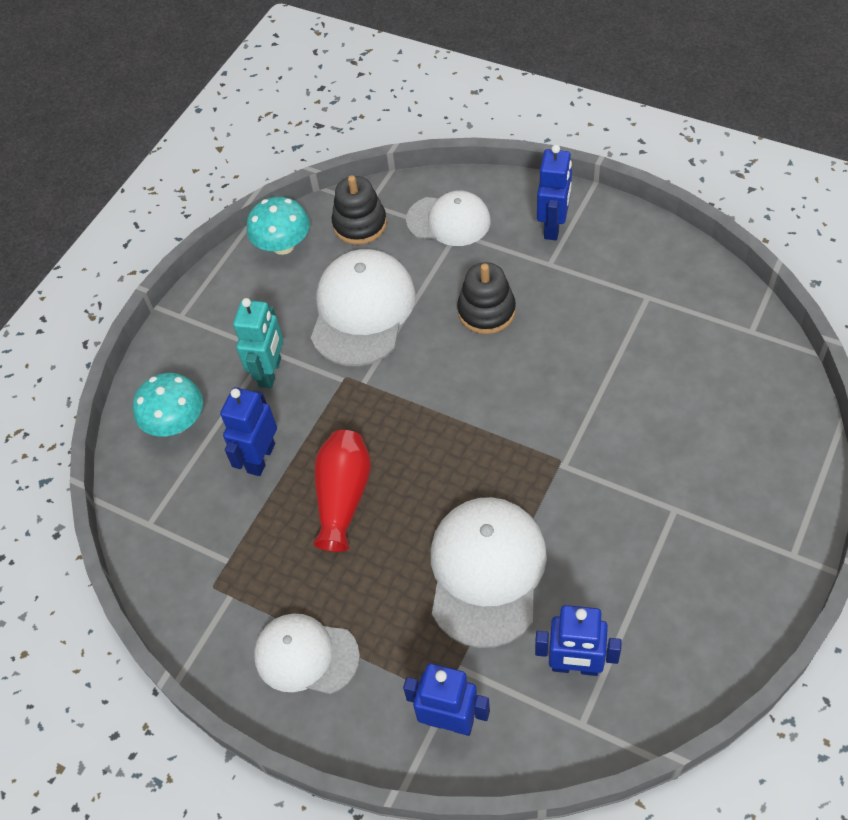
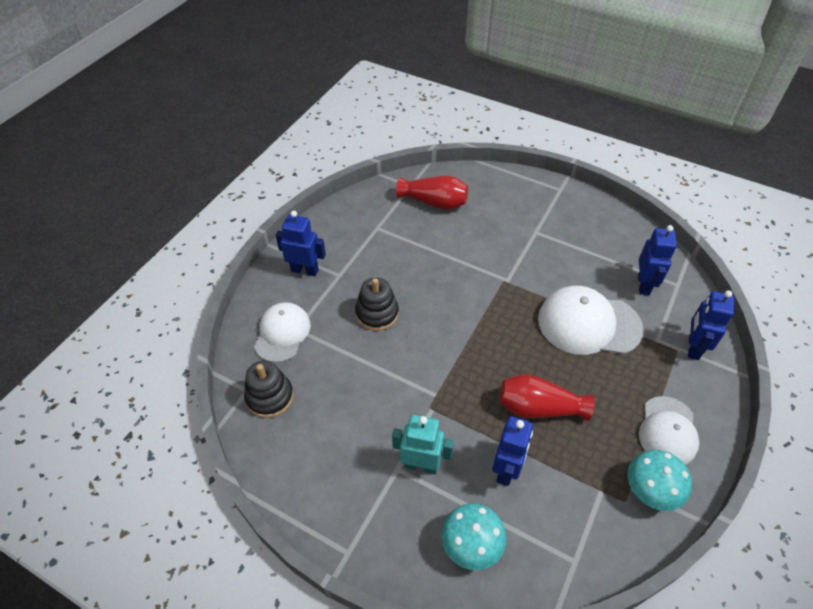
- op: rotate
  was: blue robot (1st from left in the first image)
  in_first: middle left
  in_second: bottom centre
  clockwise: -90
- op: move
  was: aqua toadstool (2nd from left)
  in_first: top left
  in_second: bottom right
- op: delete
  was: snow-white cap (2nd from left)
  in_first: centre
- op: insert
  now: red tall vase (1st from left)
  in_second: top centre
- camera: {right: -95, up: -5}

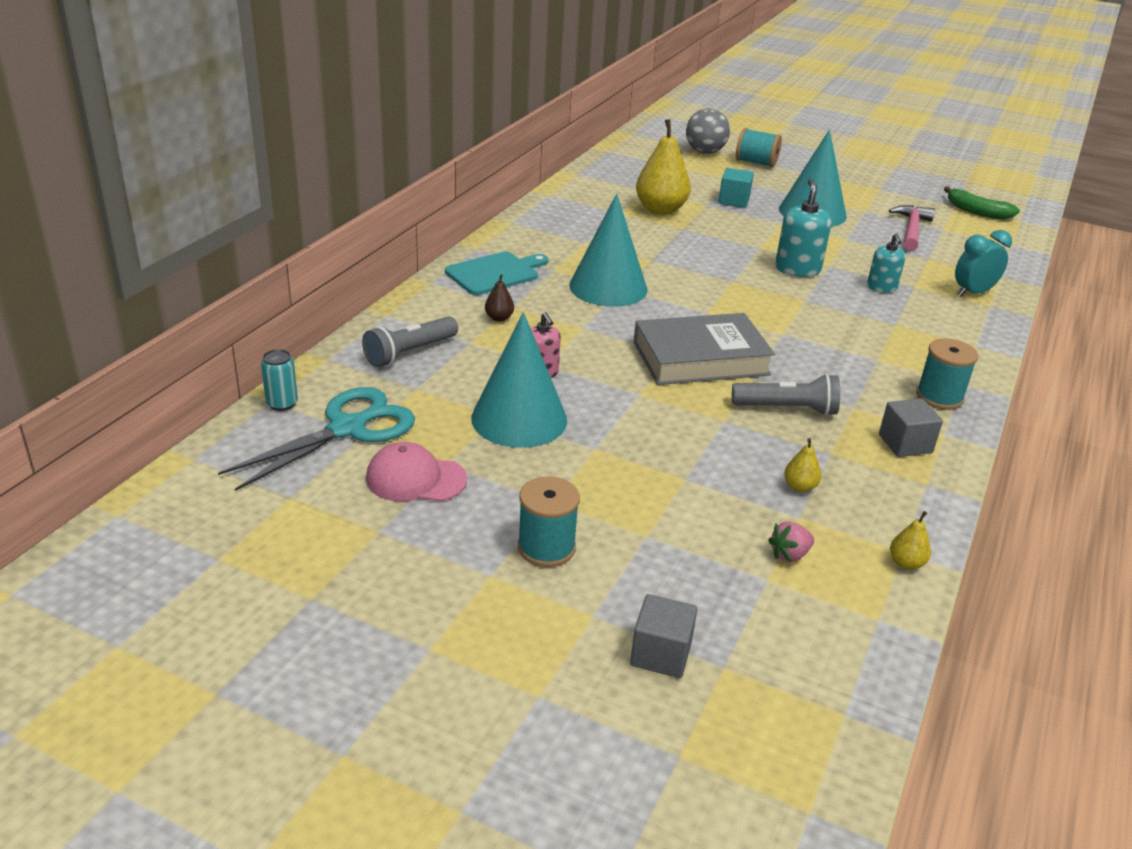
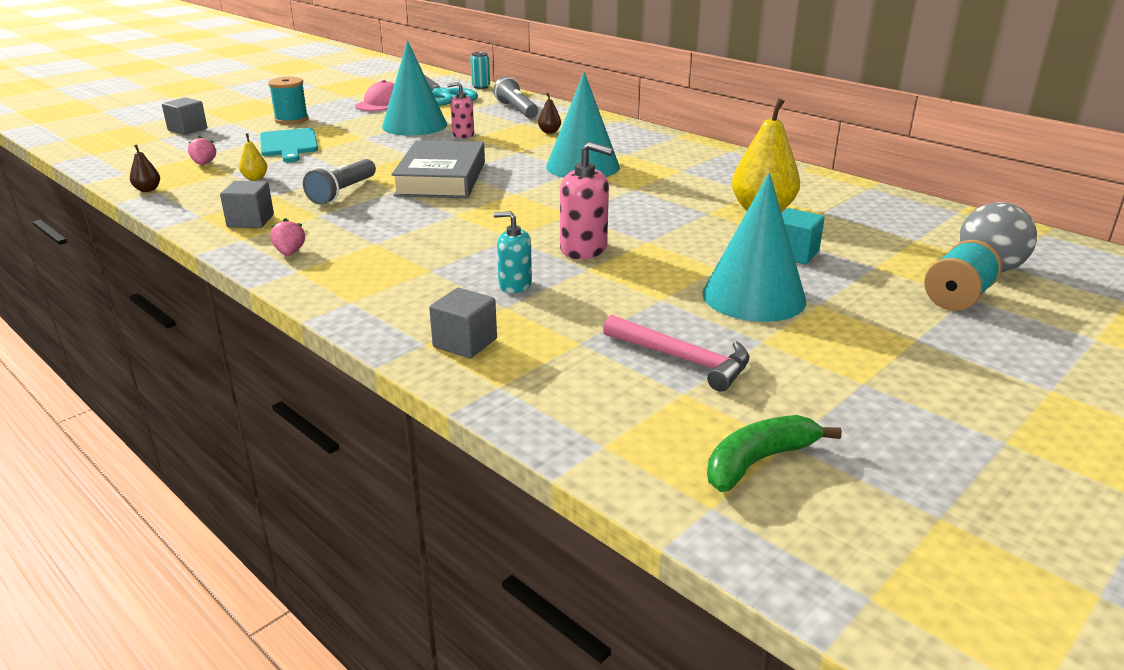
- op: move
  was: aqua cutting board
  in_first: top centre
  in_second: top left
- op: recolor
  was: aqua soap dispenser (1st from left)
  now: rose-pink soap dispenser (2nd from left)
  in_first: top right
  in_second: top centre
- op: recolor
  was: golden pear fruit (3rd from left)
  now: brown pear fruit (1st from left)
  in_first: middle right
  in_second: top left
- op: replace
  was: aqua bobbin (3rd from left)
  now: rose-pink berry (2nd from left)
  in_first: middle right
  in_second: middle left
- op: replace
  was: aqua alarm clock
  now: grey solid cube (3rd from left)
  in_first: top right
  in_second: centre
- camera: {right: 110, up: -5}

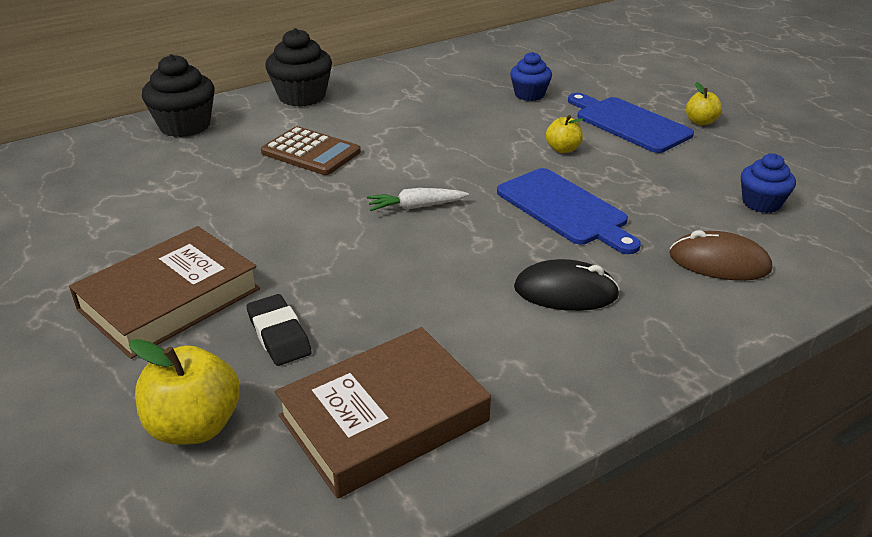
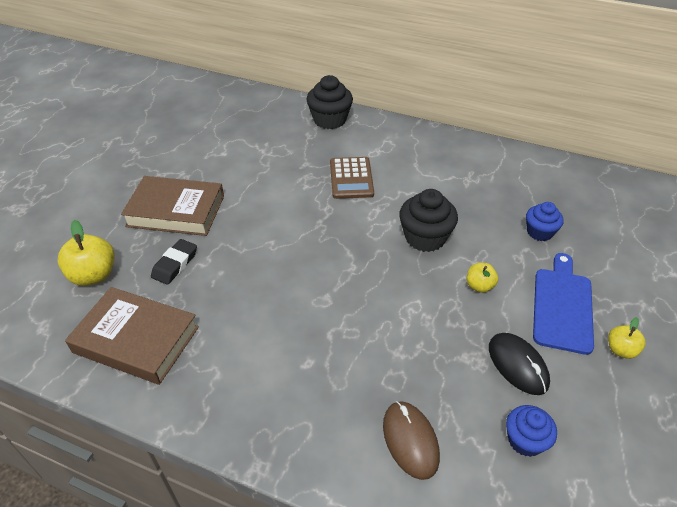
- op: move
  was: ebony muffin (2nd from left)
  in_first: top centre
  in_second: centre
- op: delete
  was: snow-white carrot
  in_first: centre
- op: delete
  was: blue cutting board (1st from left)
  in_first: centre
- op: move
  was: ebony computer mouse
  in_first: centre
  in_second: bottom right
- camera: {right: 55, up: 10}

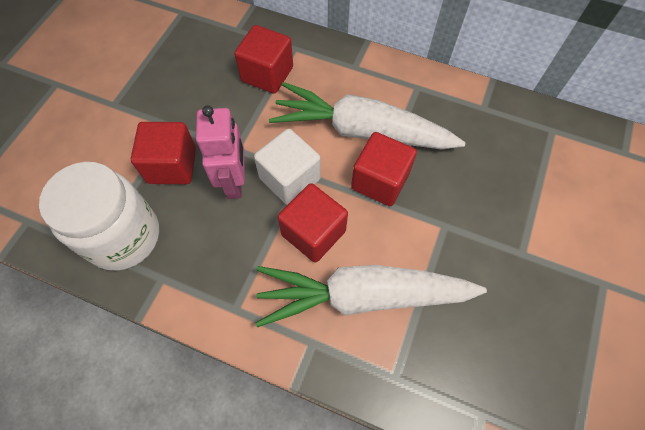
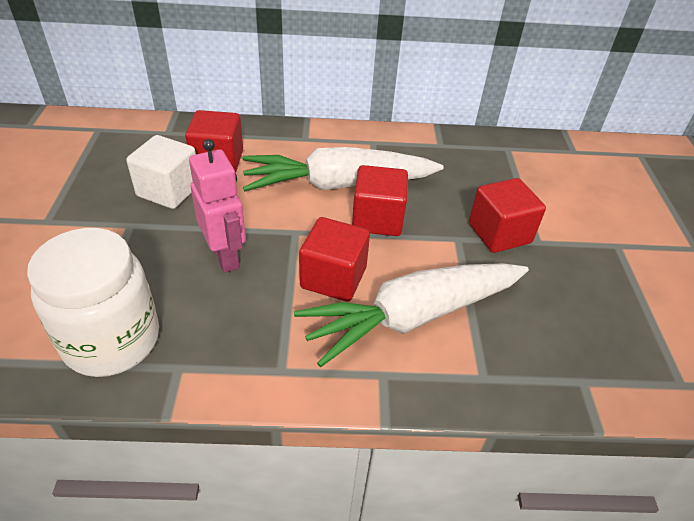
- op: move
  was: red solid cube (1st from left in the first image)
  now: red solid cube (4th from left)
  in_first: middle left
  in_second: middle right
- op: move
  was: snow-white solid cube
  in_first: centre
  in_second: top left
- camera: {right: -25, up: -20}

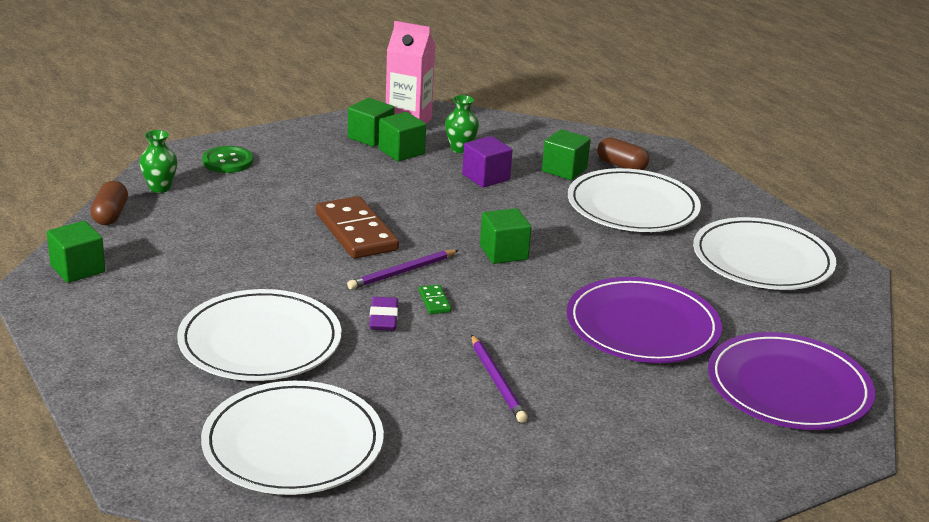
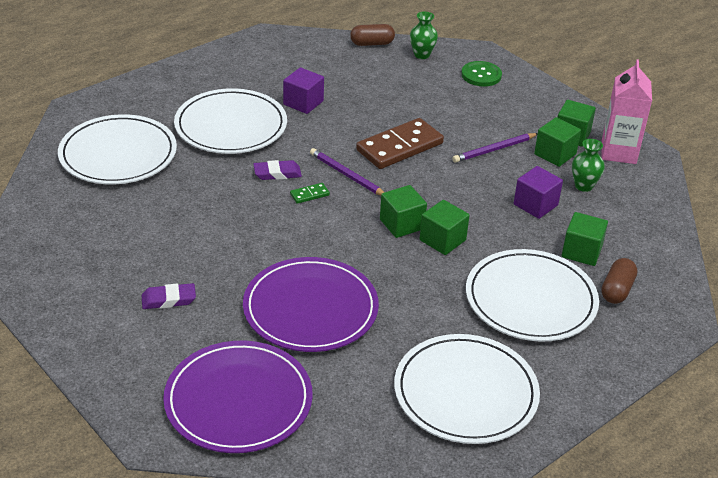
- op: move
  was: leaf-green solid cube (1st from left in the first image)
  now: leaf-green solid cube (2nd from left)
  in_first: middle left
  in_second: centre
- op: move
  was: royal purple wooden pencil (2nd from left)
  in_first: bottom centre
  in_second: top right
- op: insert
  now: royal purple eraser (1st from left)
  in_second: middle left
- op: insert
  now: royal purple solid cube (1st from left)
  in_second: top centre
- camera: {right: 80, up: 10}

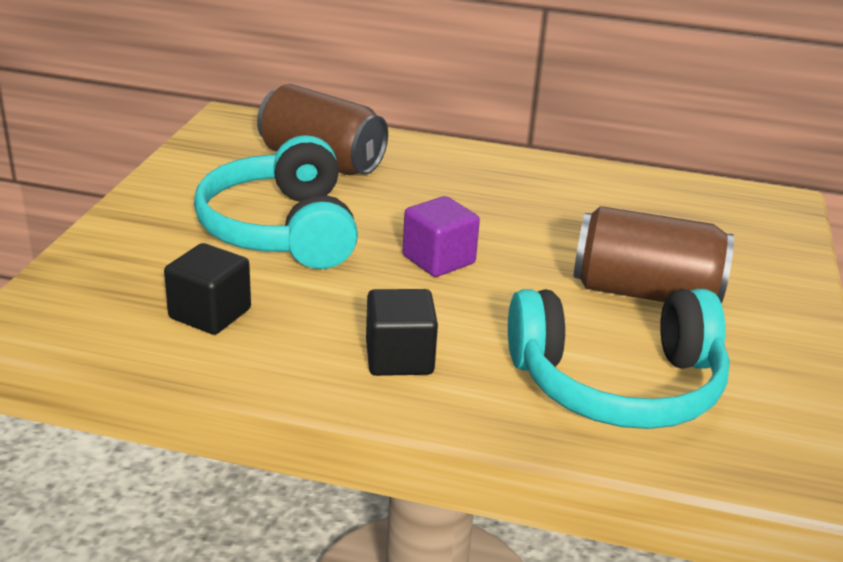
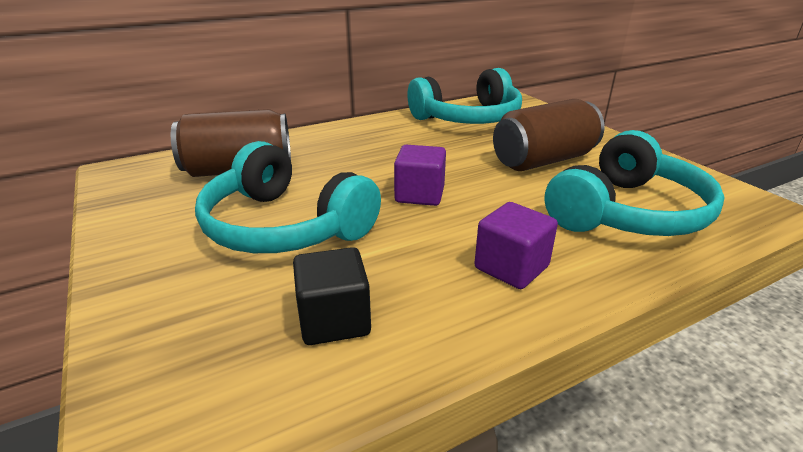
- op: recolor
  was: ebony solid cube (2nd from left)
  now: royal purple solid cube (2nd from left)
  in_first: centre
  in_second: centre
- op: insert
  now: aqua headphones (2nd from left)
  in_second: top centre
- camera: {right: -40, up: 0}

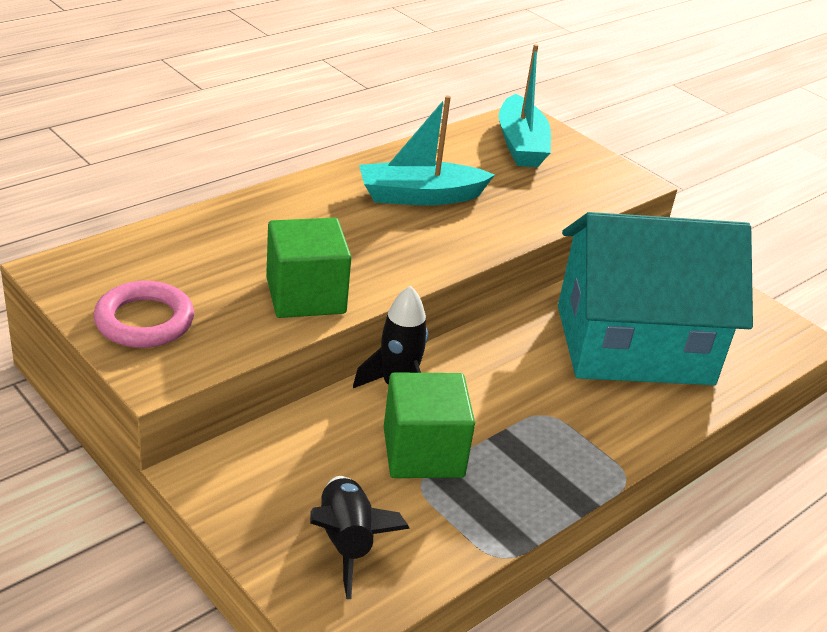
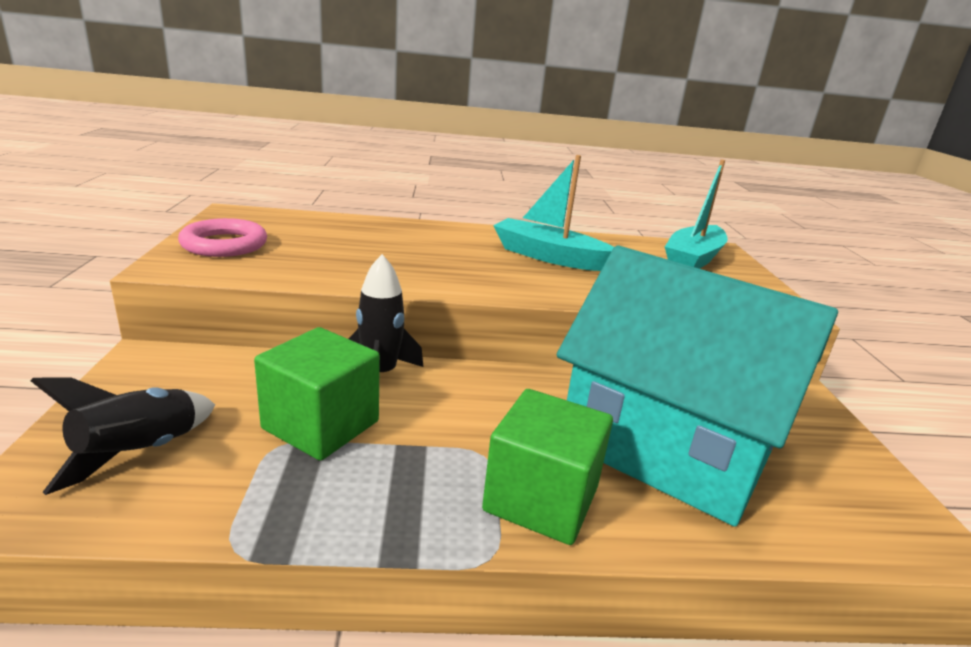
- op: move
  was: leaf-green solid cube (1st from left in the first image)
  now: leaf-green solid cube (2nd from left)
  in_first: centre
  in_second: bottom centre
- camera: {right: 40, up: -10}

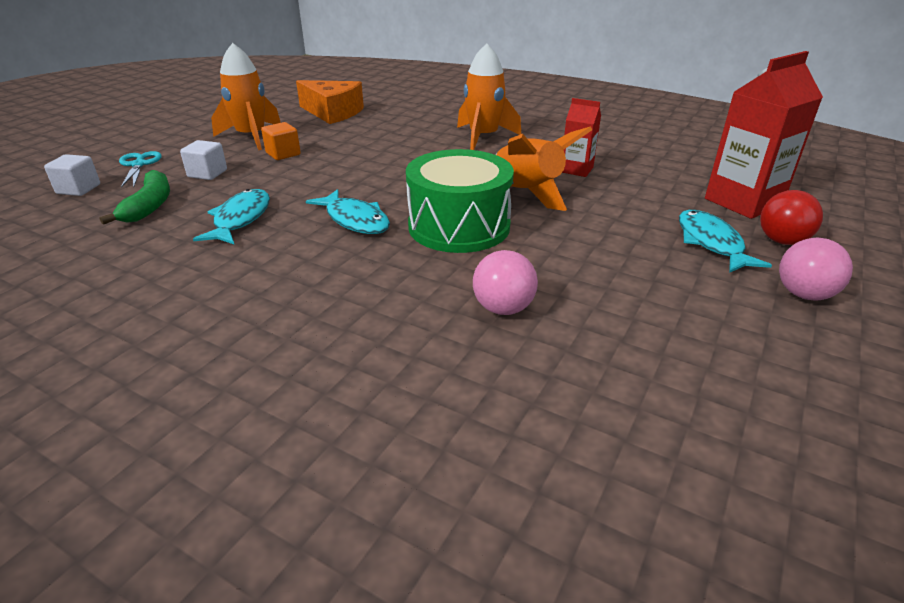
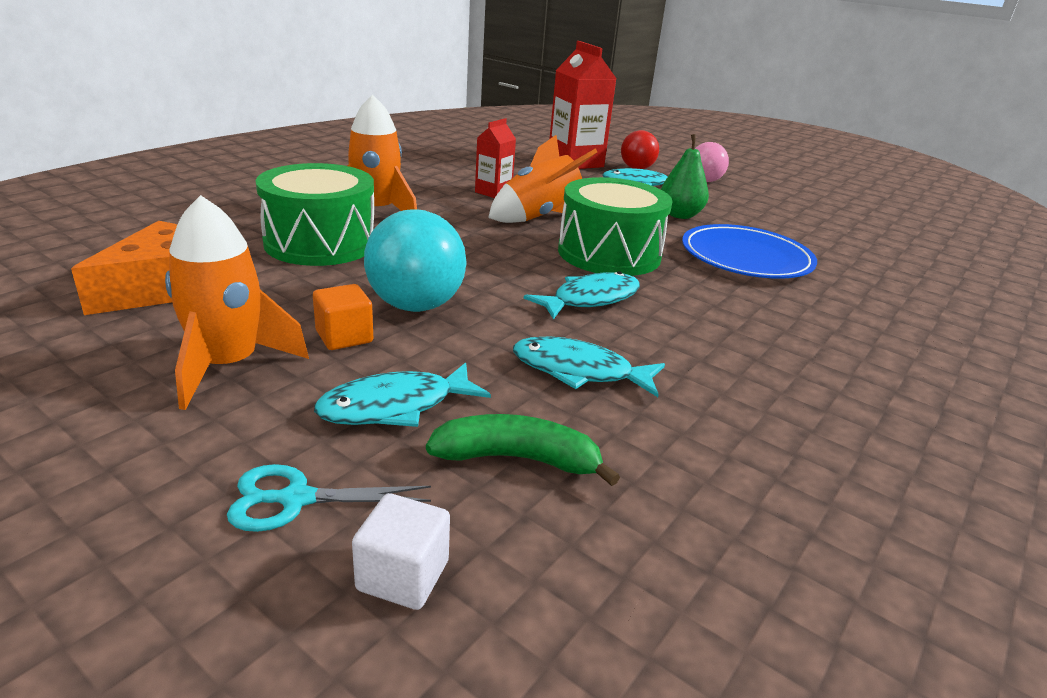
- op: replace
  was: snow-white solid cube (2nd from left)
  now: aqua fish (1st from left)
  in_first: top left
  in_second: centre
- op: replace
  was: rose-pink sphere (1st from left)
  now: blue dinner plate
  in_first: centre
  in_second: middle right
- op: insert
  now: leaf-green drum (1st from left)
  in_second: top left
- op: insert
  now: aqua sphere
  in_second: centre
- op: insert
  now: leaf-green pear fruit
  in_second: top centre
- camera: {right: -85, up: -5}

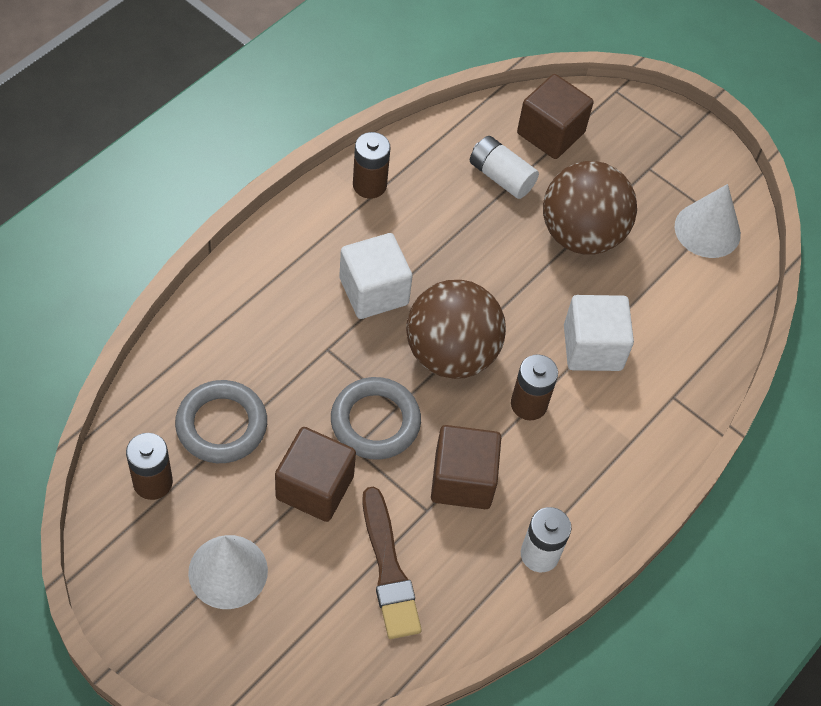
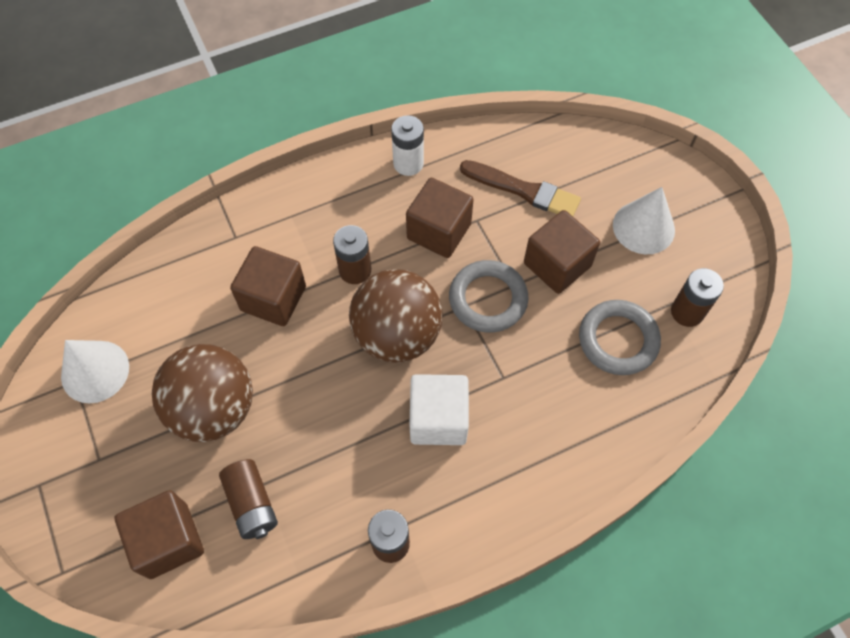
- op: rotate
  was: brown paintbrush
  in_first: bottom centre
  in_second: top centre
  clockwise: 105
- op: recolor
  was: snow-white AA battery (1st from left)
  now: brown AA battery (1st from left)
  in_first: top centre
  in_second: bottom left
- op: recolor
  was: snow-white solid cube (2nd from left)
  now: brown solid cube (2nd from left)
  in_first: middle right
  in_second: middle left
- camera: {right: -150, up: 5}

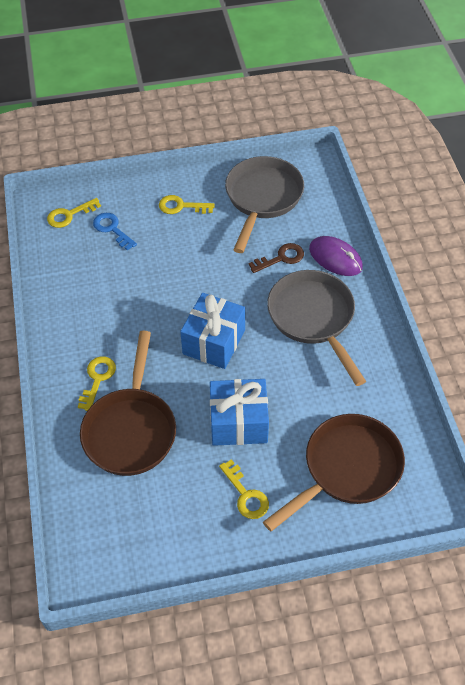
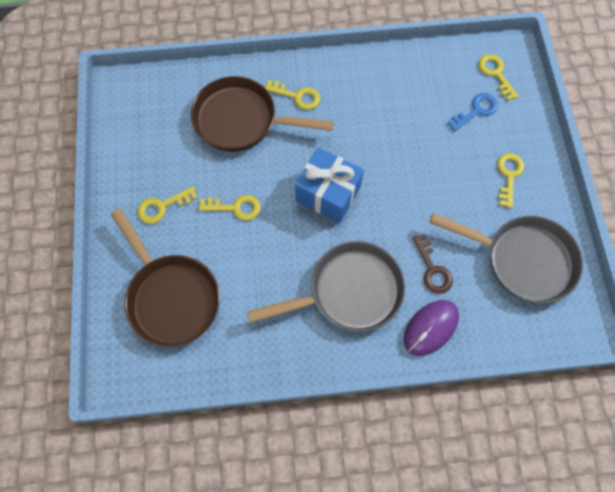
- op: replace
  was: blue present (2nd from left)
  now: golden door key (2nd from left)
  in_first: centre
  in_second: centre
- camera: {right: 95, up: 15}

